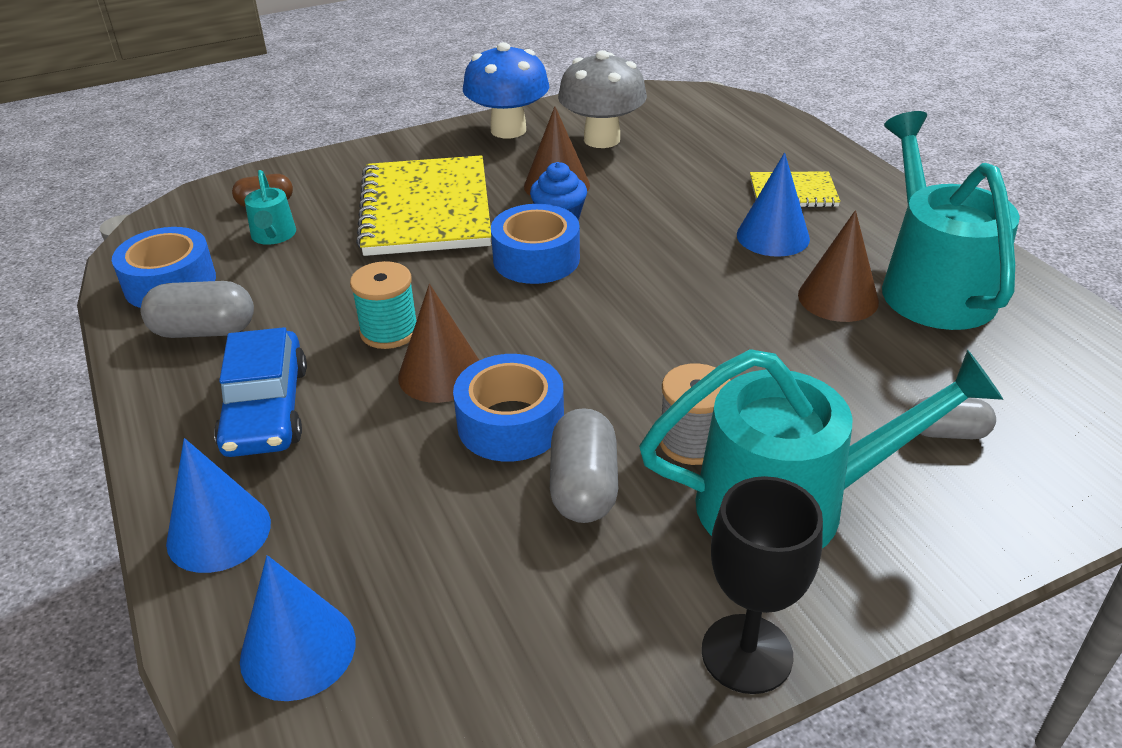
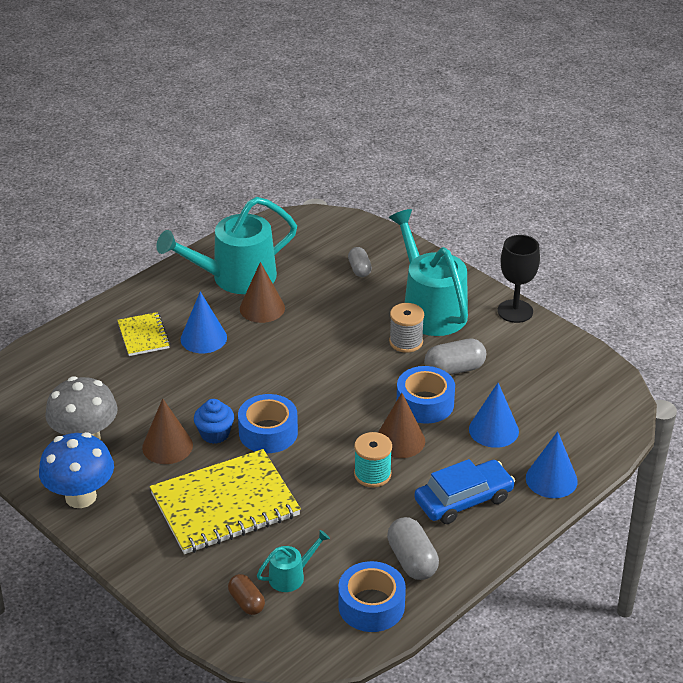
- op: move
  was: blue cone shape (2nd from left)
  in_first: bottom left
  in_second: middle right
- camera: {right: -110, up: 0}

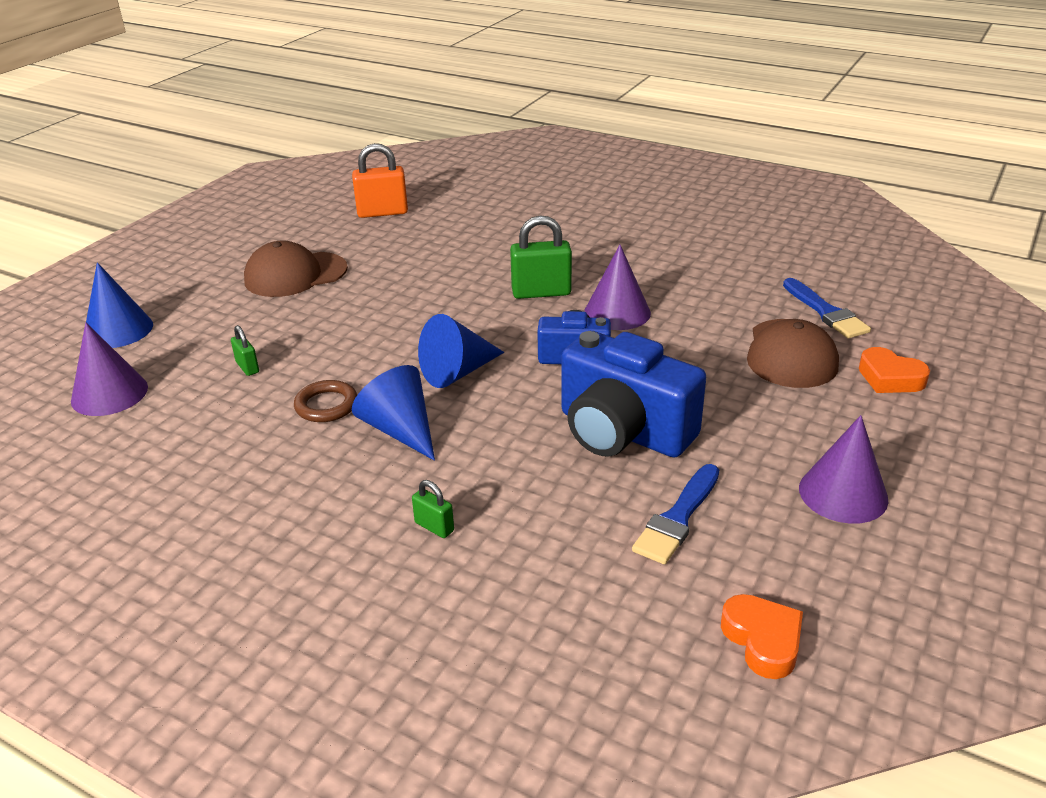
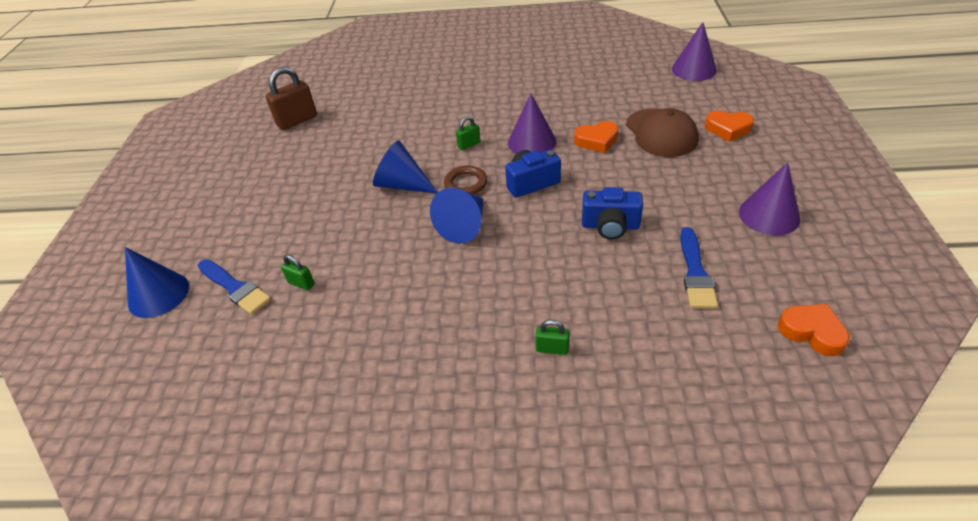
- op: move
  was: royal purple cone shape (1st from left in the first image)
  now: royal purple cone shape (2nd from left)
  in_first: middle left
  in_second: top right
- op: delete
  was: brown cap (1st from left)
  in_first: middle left
- op: move
  was: brown torus
  in_first: middle left
  in_second: centre
- op: recolor
  was: orange small lock
  now: brown small lock
  in_first: top centre
  in_second: top left
- op: move
  was: blue cone shape (2nd from left)
  in_first: centre
  in_second: top centre
- op: resize
  was: leaf-green small lock (3rd from left in the first image)
  in_first: top centre
  in_second: top centre
  ratio: 0.52
- op: resize
  was: blue compact camera (2nd from left)
  in_first: centre
  in_second: centre
  ratio: 0.57
- op: move
  was: blue paintbrush (2nd from left in the first image)
  now: blue paintbrush (1st from left)
  in_first: middle right
  in_second: middle left
- op: insert
  now: orange heart (1st from left)
  in_second: top centre
- camera: {right: -25, up: 10}

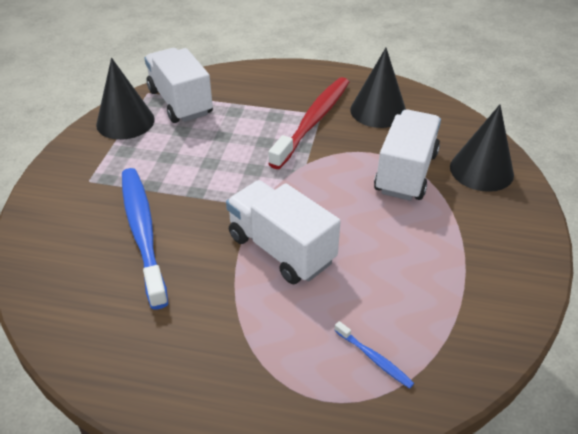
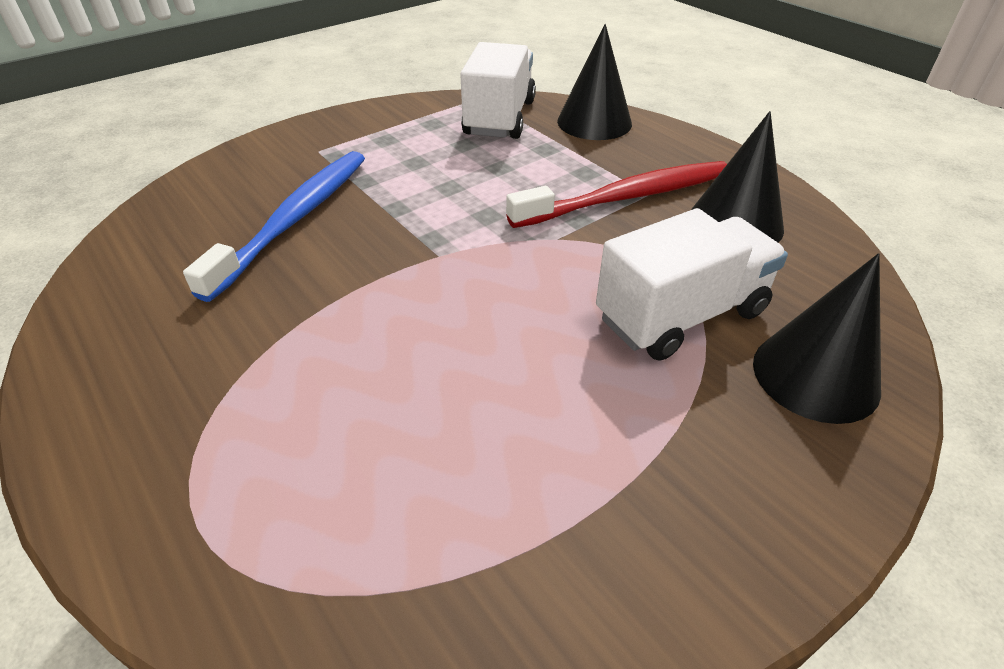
- op: move
  was: ebony cone shape (1st from left)
  in_first: top left
  in_second: top centre
- op: delete
  was: snow-white lorry (2nd from left)
  in_first: centre
- op: delete
  was: blue toothbrush (2nd from left)
  in_first: bottom centre
- camera: {right: 40, up: 0}

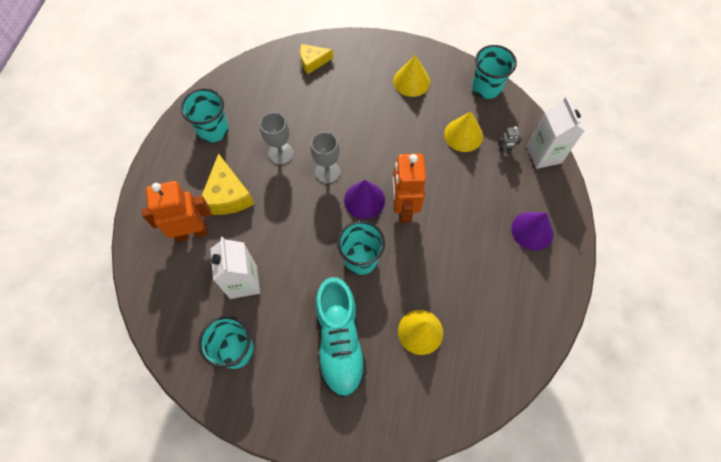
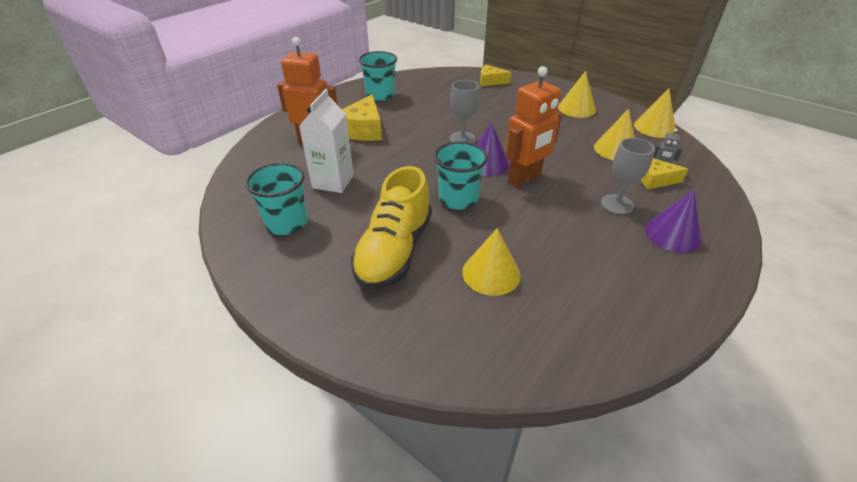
- op: move
  was: grey wine glass (1st from left in the first image)
  now: grey wine glass (2nd from left)
  in_first: top centre
  in_second: middle right
- op: recolor
  was: aqua lace-up shoe
  now: golden lace-up shoe
  in_first: bottom centre
  in_second: centre
- op: rotate
  was: orange robot (2nd from left)
  in_first: centre
  in_second: top centre
  clockwise: -150
- op: replace
  was: aqua tumbler (4th from left)
  now: golden cone shape (4th from left)
  in_first: top right
  in_second: top right
- op: delete
  was: snow-white carton (2nd from left)
  in_first: top right
- op: insert
  now: golden piece of cheese (3rd from left)
  in_second: middle right
- camera: {right: 25, up: -25}

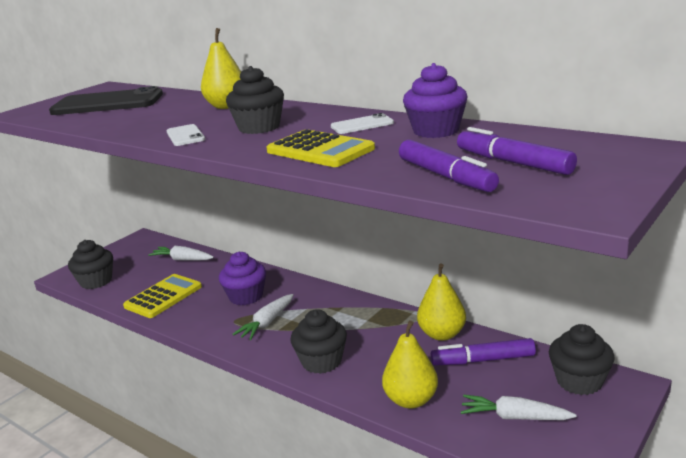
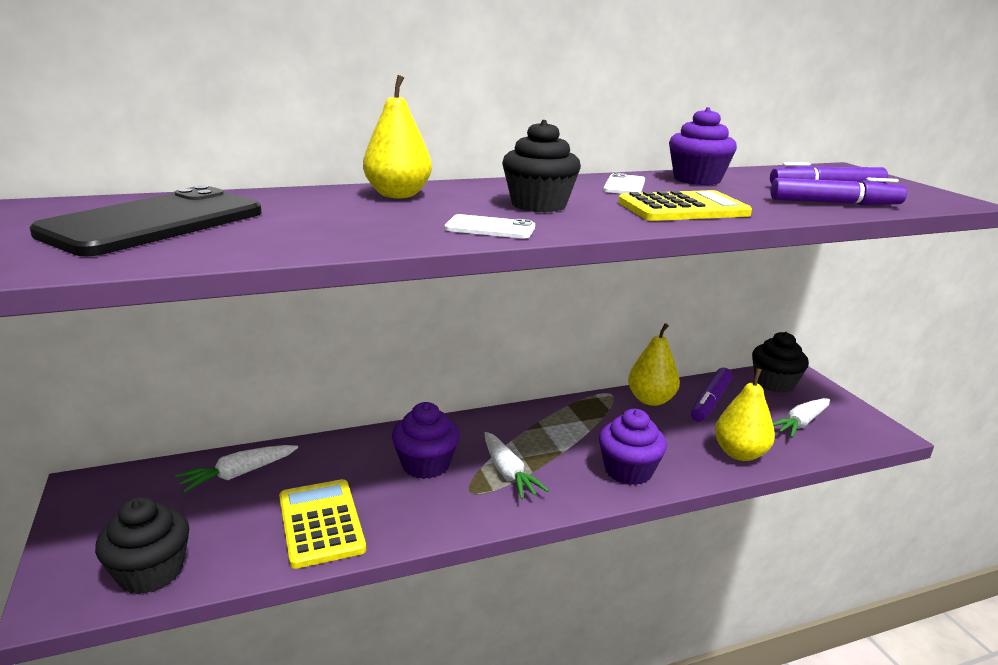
- op: recolor
  was: ebony muffin (3rd from left)
  now: royal purple muffin (2nd from left)
  in_first: bottom centre
  in_second: bottom centre
- camera: {right: -60, up: 0}

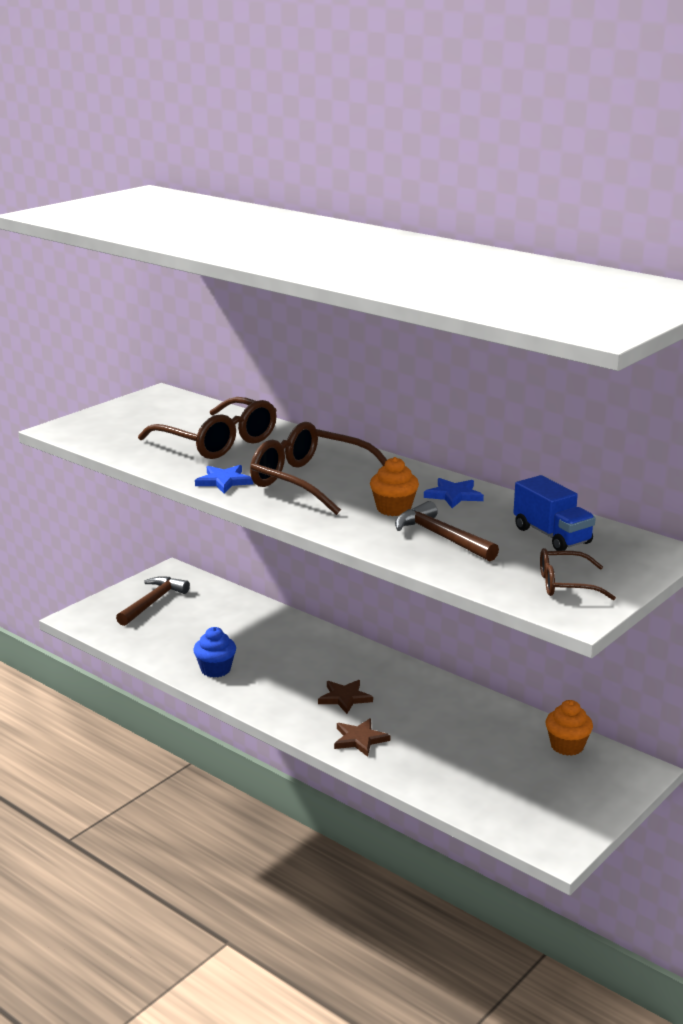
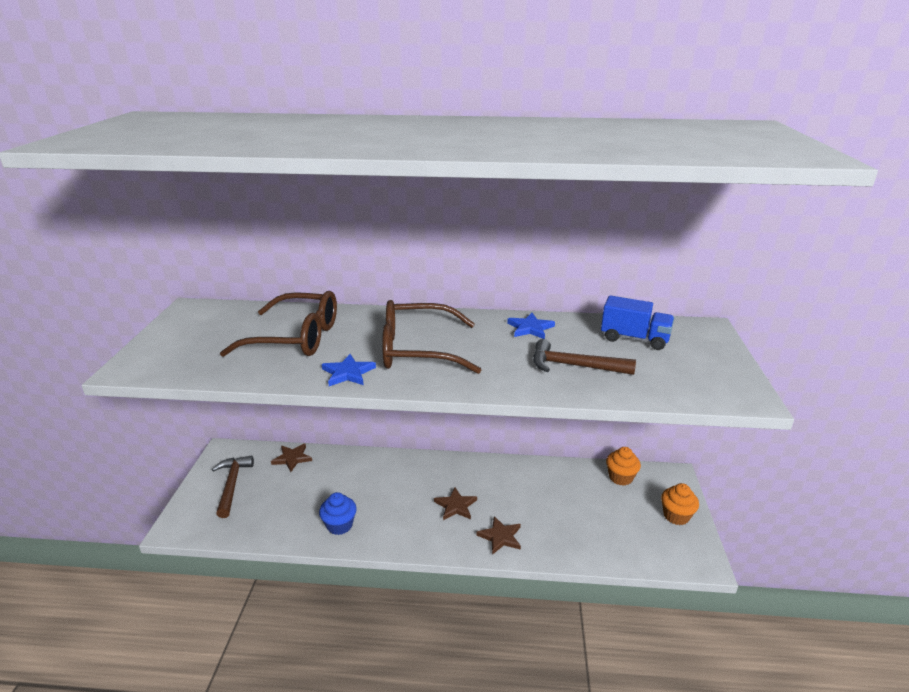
- op: move
  was: orange muffin (1st from left in the first image)
  now: orange muffin (2nd from left)
  in_first: centre
  in_second: bottom right
- op: delete
  was: brown glasses (3rd from left)
  in_first: middle right
- op: insert
  now: brown five-pointed star (1st from left)
  in_second: middle left
- camera: {right: -35, up: 5}

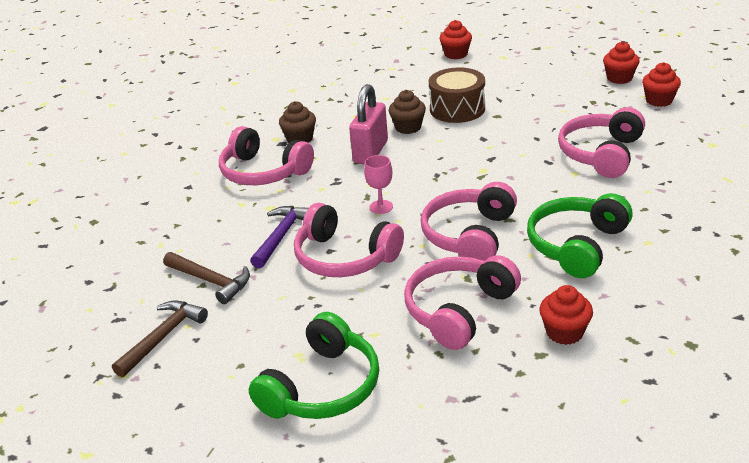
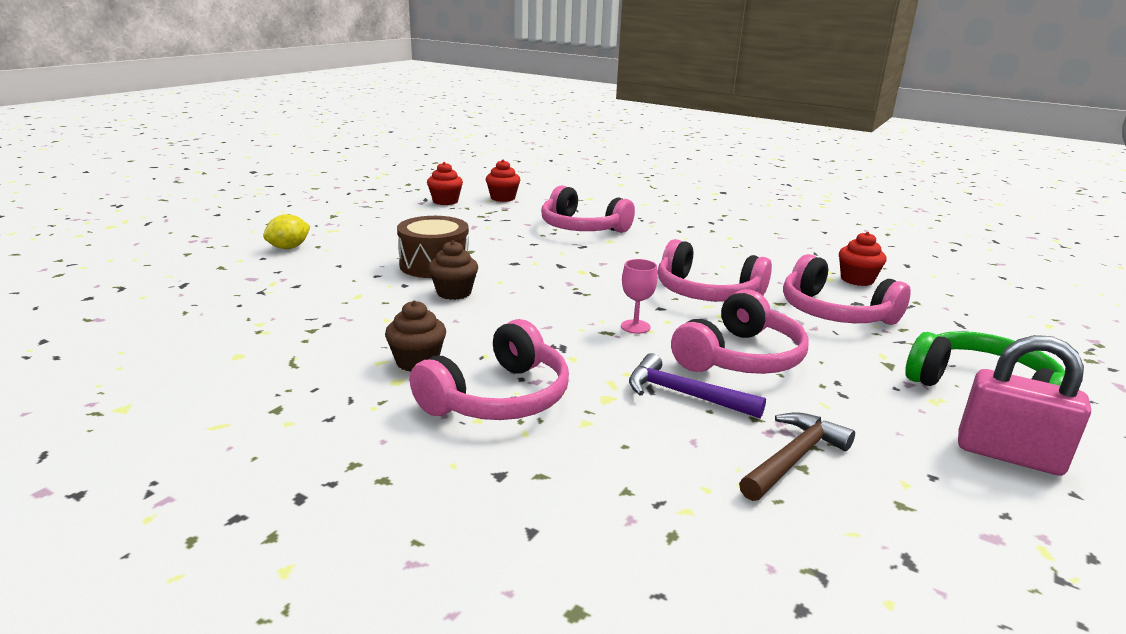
- op: delete
  was: brown claw hammer (1st from left)
  in_first: bottom left
- op: move
  was: rose-pink small lock
  in_first: top centre
  in_second: middle right
- op: replace
  was: red muffin (1st from left)
  now: golden citrus fruit
  in_first: top centre
  in_second: middle left
- op: delete
  was: leaf-green headphones (2nd from left)
  in_first: middle right
- camera: {right: -85, up: -10}

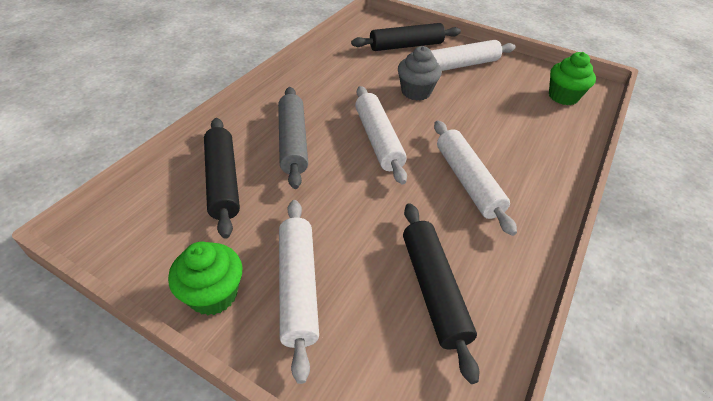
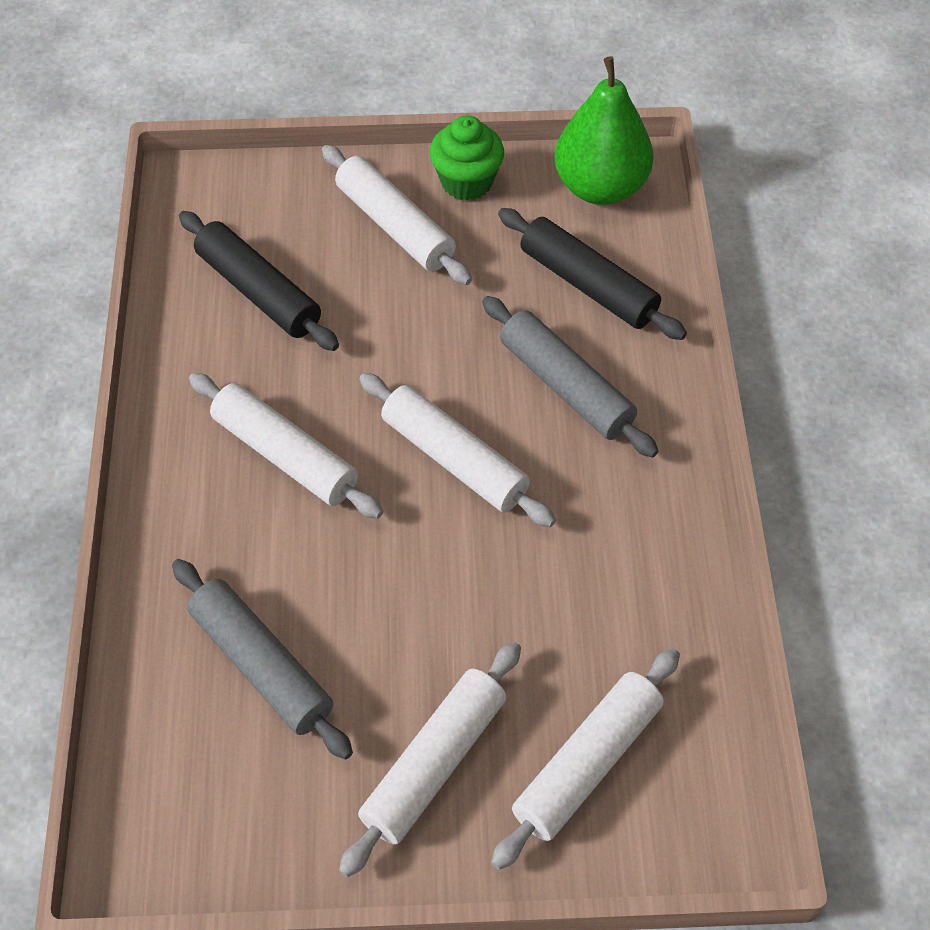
- op: recolor
  was: ebony dough roller (2nd from left)
  now: snow-white dough roller (5th from left)
  in_first: top centre
  in_second: bottom centre
- op: delete
  was: grey muffin
  in_first: top centre
- op: delete
  was: leaf-green muffin (2nd from left)
  in_first: top right
- op: insert
  now: grey dough roller (1st from left)
  in_second: bottom left
- op: insert
  now: leaf-green pear fruit
  in_second: top centre
- camera: {right: 150, up: 10}

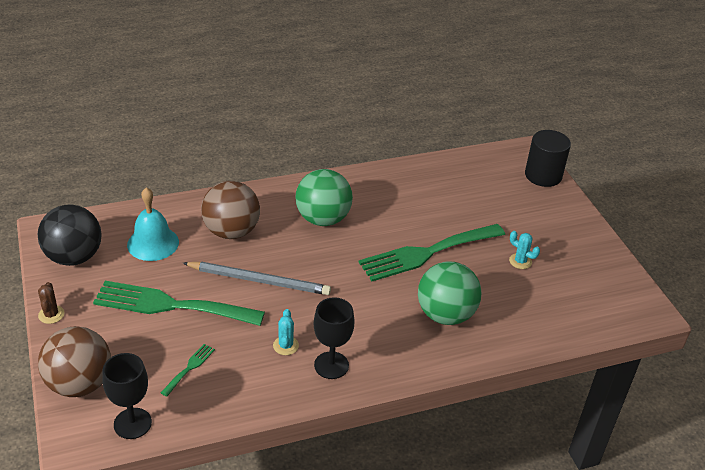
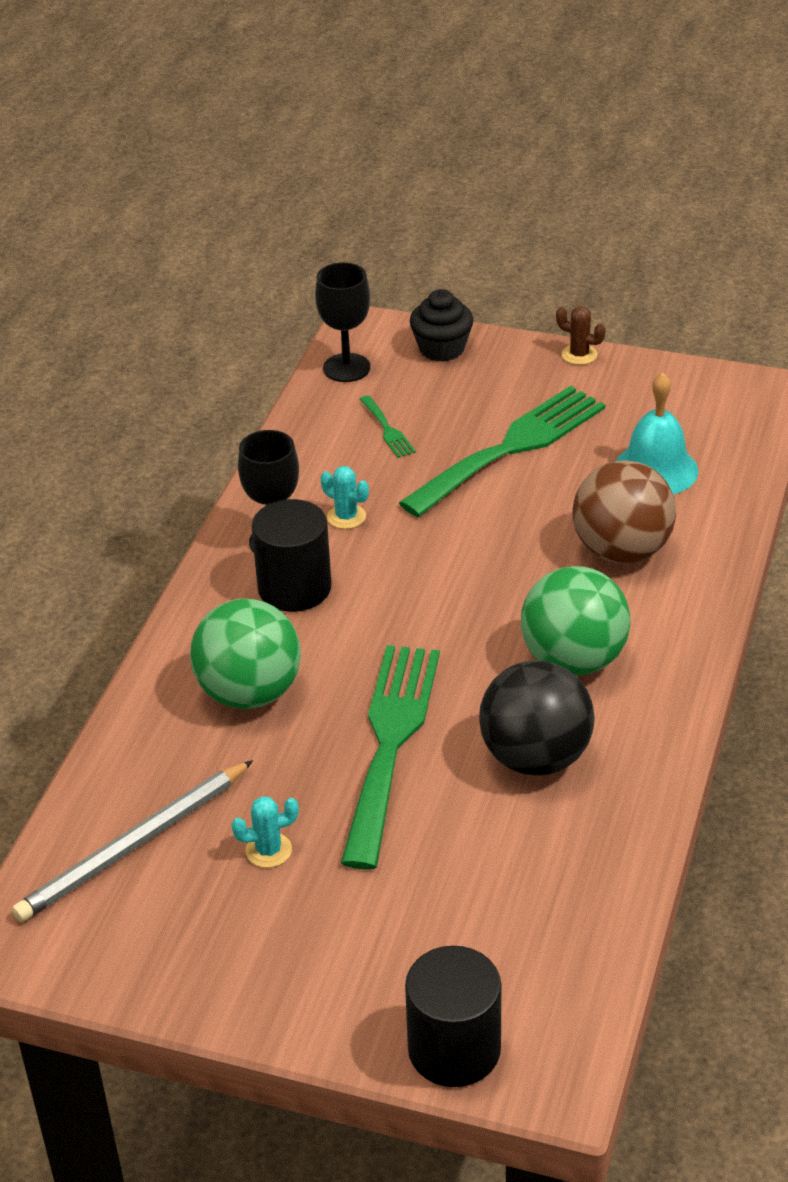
- op: move
  was: ebony sphere
  in_first: middle left
  in_second: middle right
- op: replace
  was: brown sphere (1st from left)
  now: ebony muffin
  in_first: bottom left
  in_second: top centre
- op: move
  was: grey wooden pencil
  in_first: centre
  in_second: bottom left
- op: insert
  now: ebony cylinder (1st from left)
  in_second: centre
- camera: {right: 130, up: 0}

